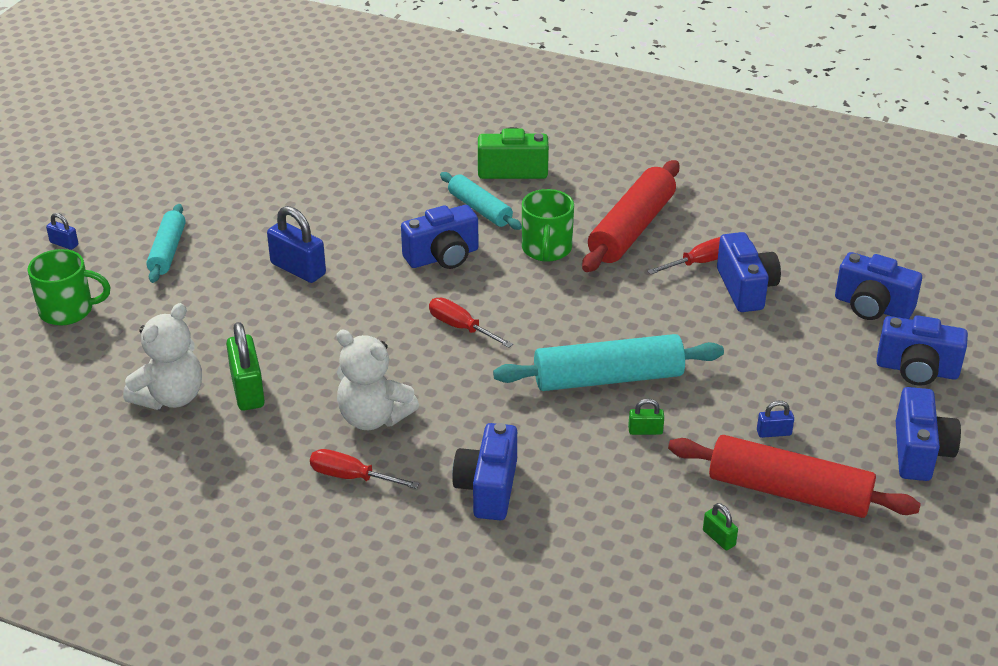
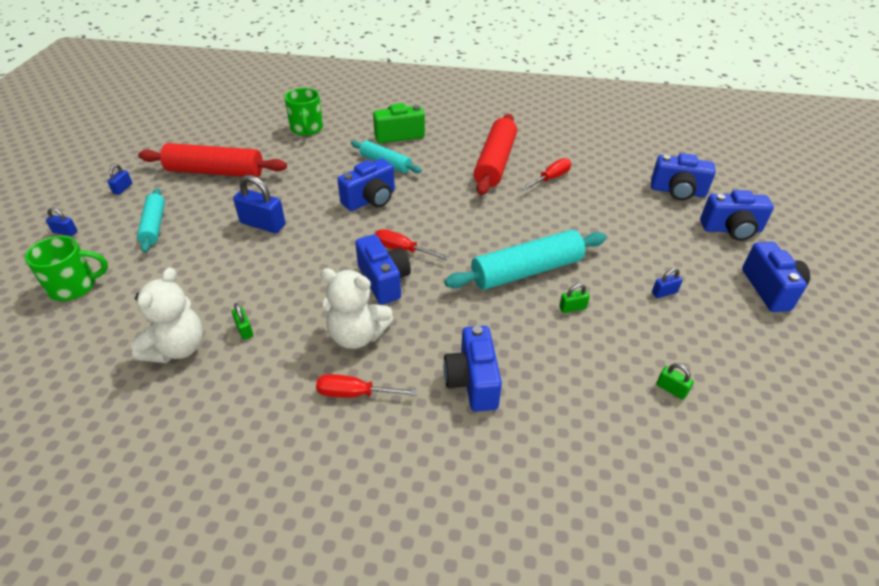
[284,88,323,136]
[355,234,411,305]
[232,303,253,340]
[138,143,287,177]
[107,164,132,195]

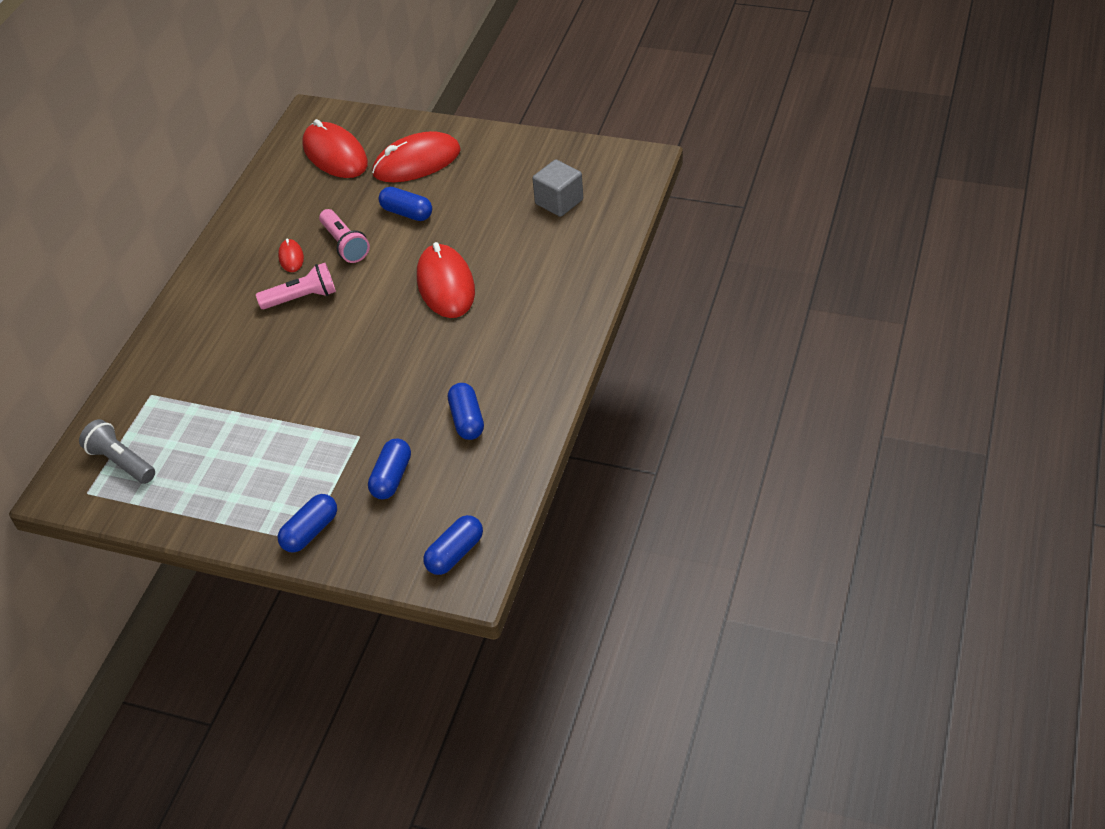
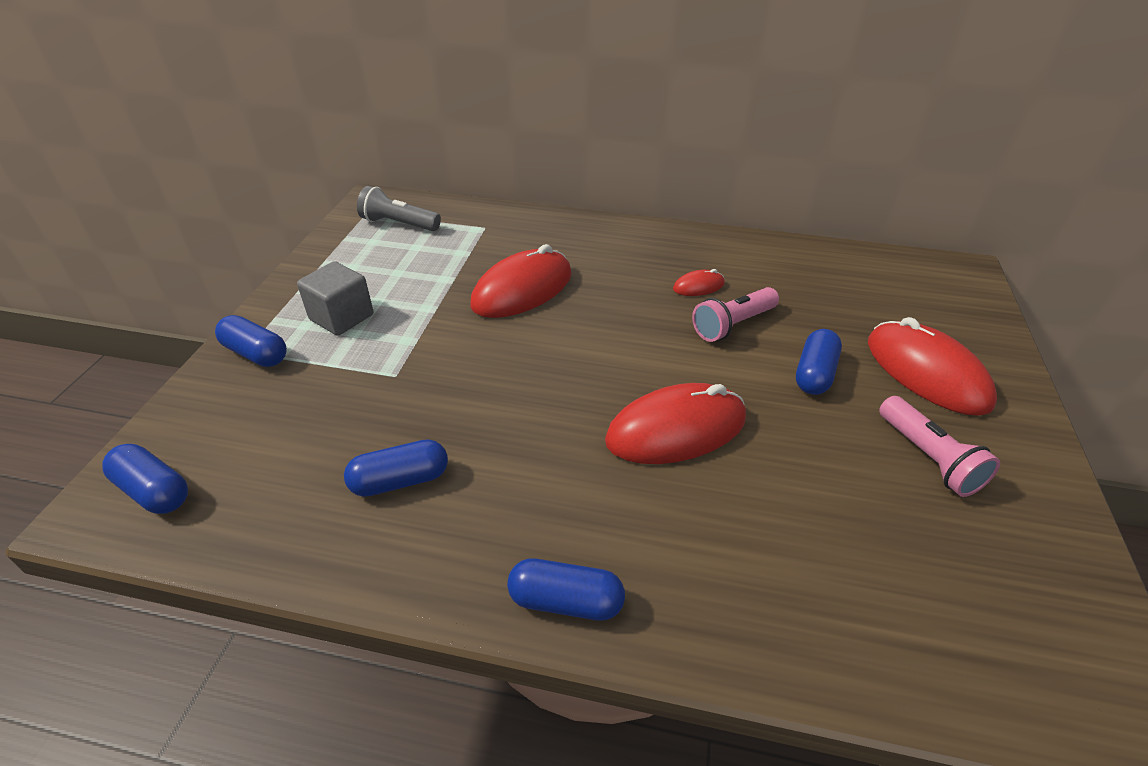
[470,244,572,318]
[297,261,373,336]
[879,396,1000,497]
[357,186,441,231]
[507,558,625,621]

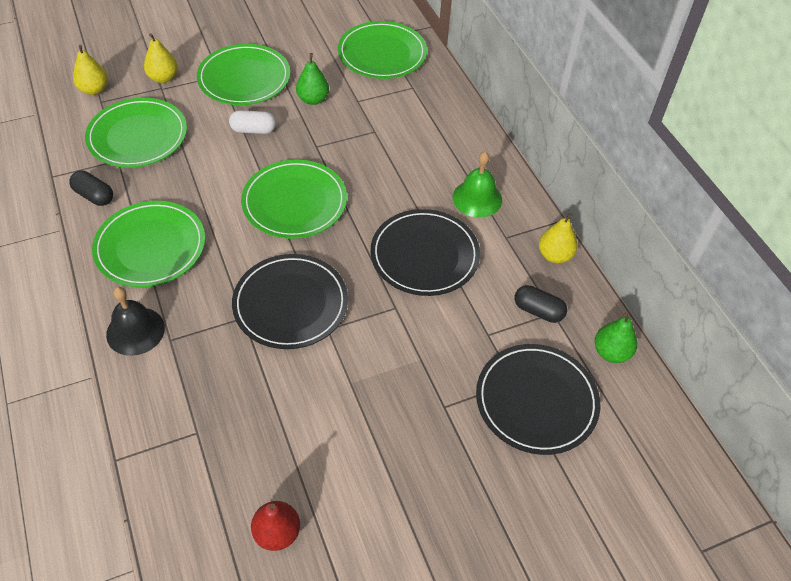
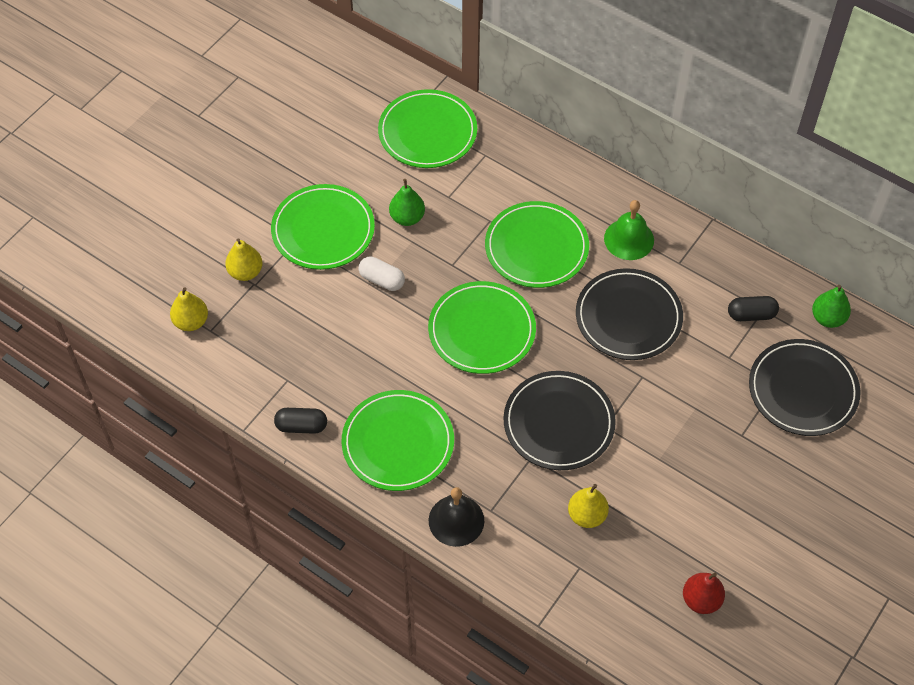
[485,201,589,288]
[359,256,405,291]
[568,484,609,528]

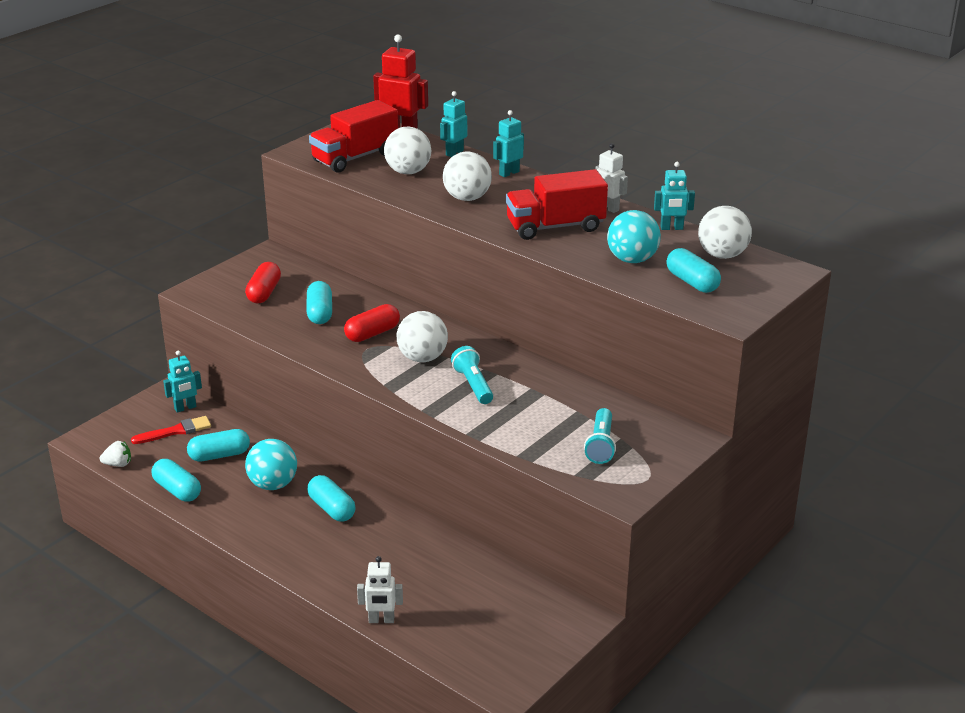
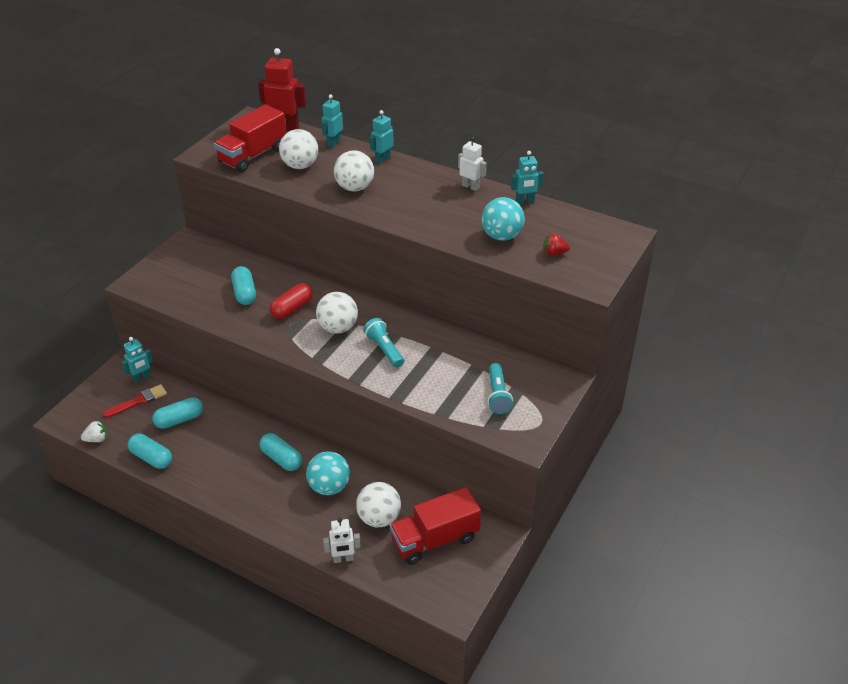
[390,487,481,565]
[356,482,401,527]
[543,233,570,256]
[245,262,281,303] (first image)
[306,451,350,495]

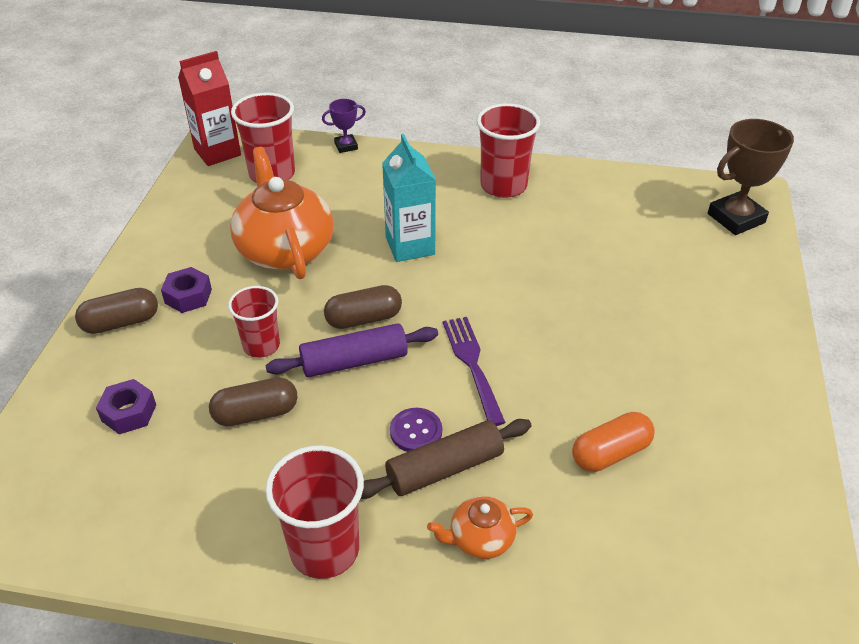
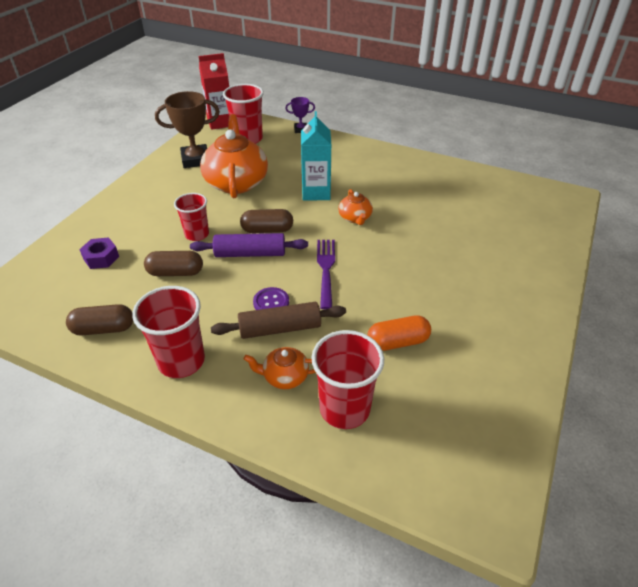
[311,330,384,429]
[155,91,220,168]
[161,267,212,313] (first image)
[66,304,133,335]
[338,189,373,225]

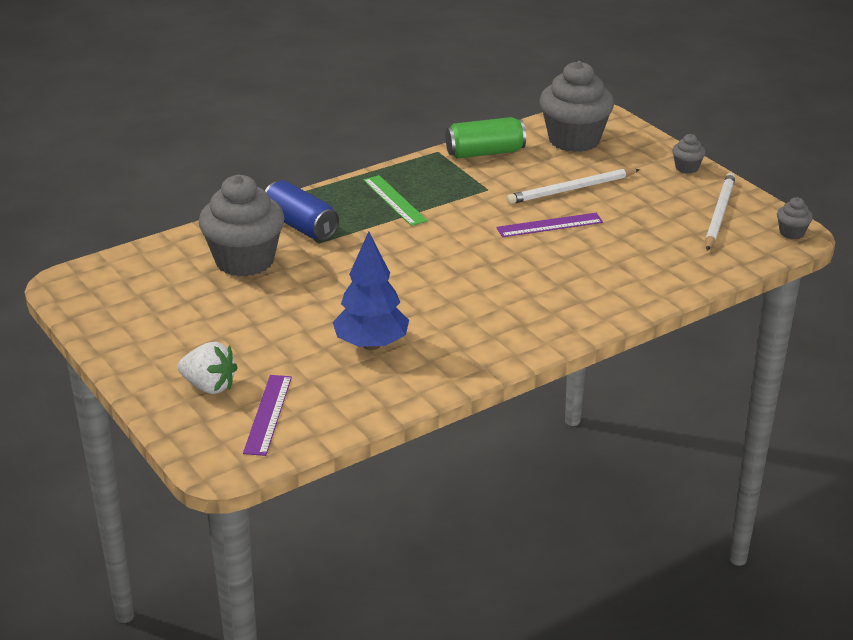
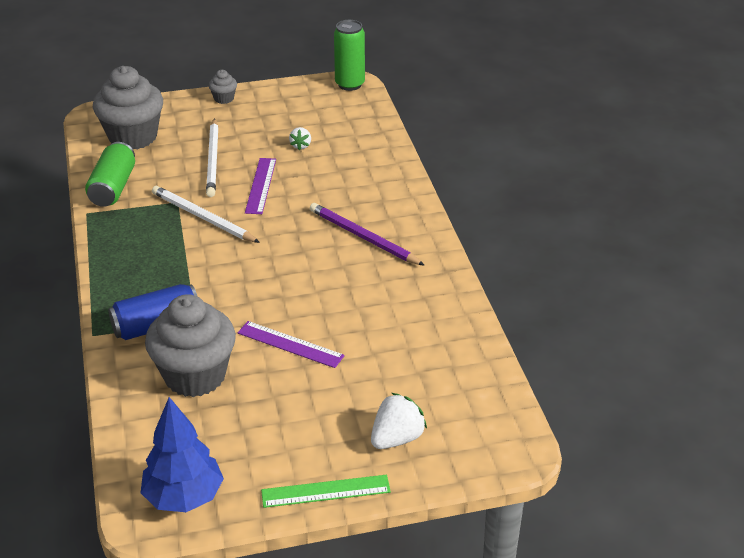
[152,186,260,243]
[261,475,391,508]
[334,20,365,91]
[141,397,224,512]
[238,321,345,368]
[289,127,311,150]
[310,203,425,266]

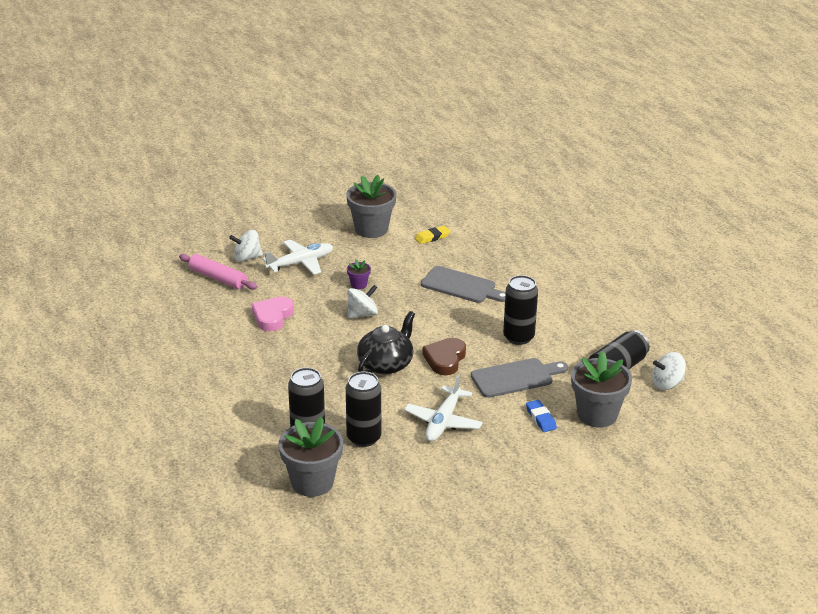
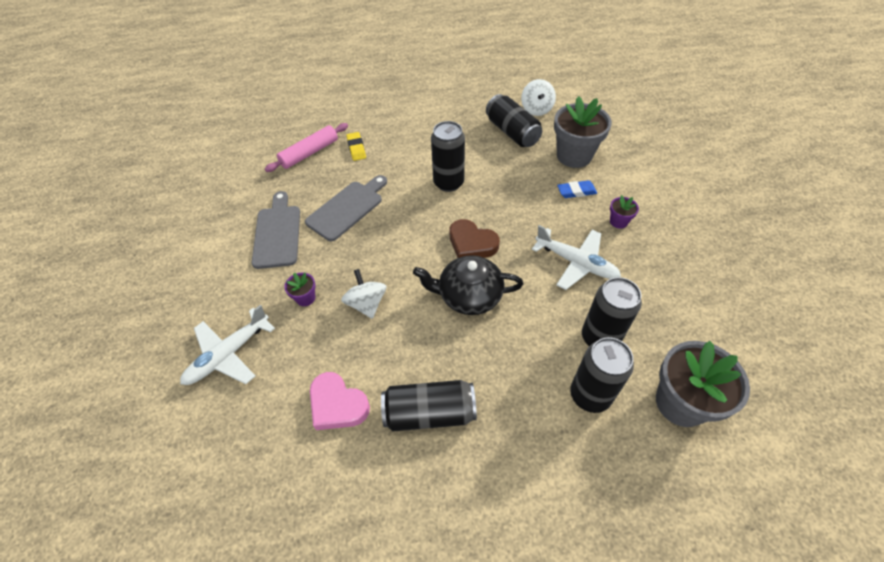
[346,175,396,238] (first image)
[346,132,366,161]
[229,230,263,262] (first image)
[180,305,275,385]
[265,123,348,172]
[413,255,523,315]
[252,191,300,269]
[610,195,639,229]
[381,380,477,432]

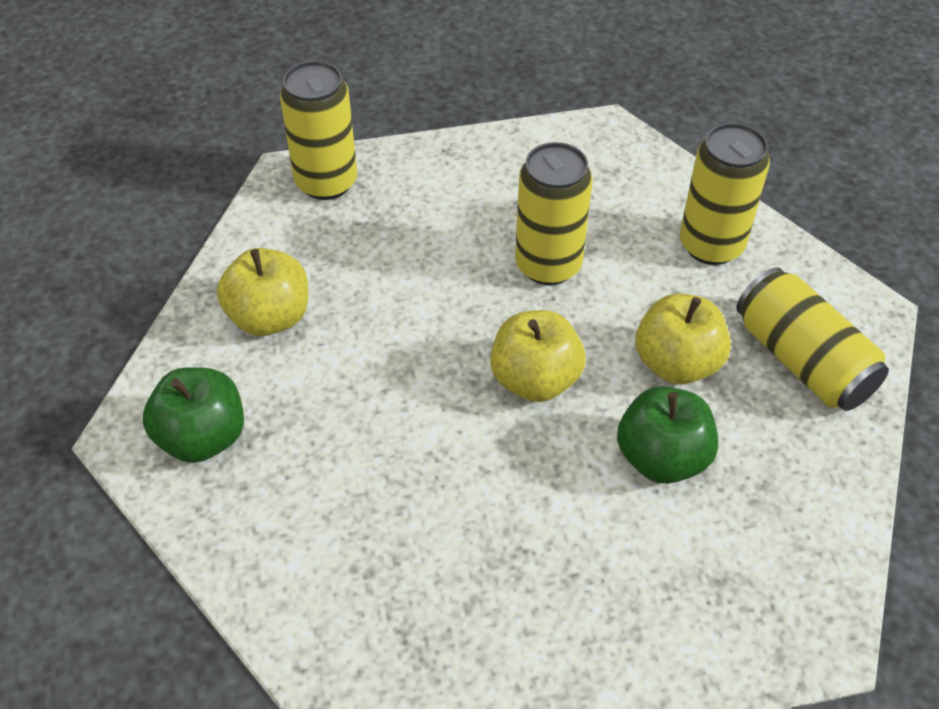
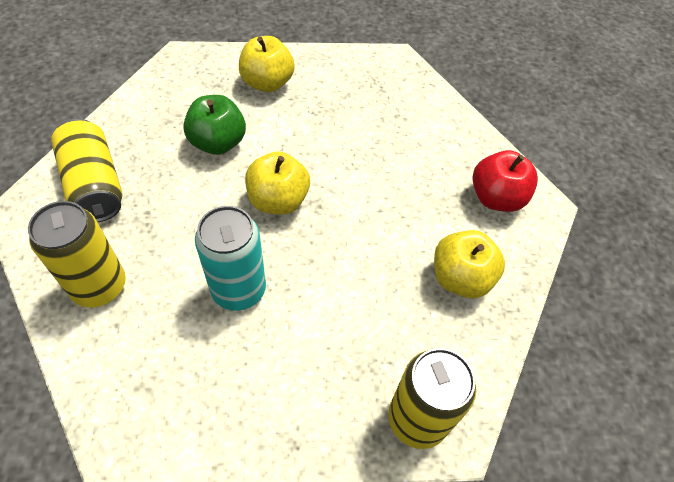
[195,206,266,311]
[239,36,295,92]
[473,150,538,212]

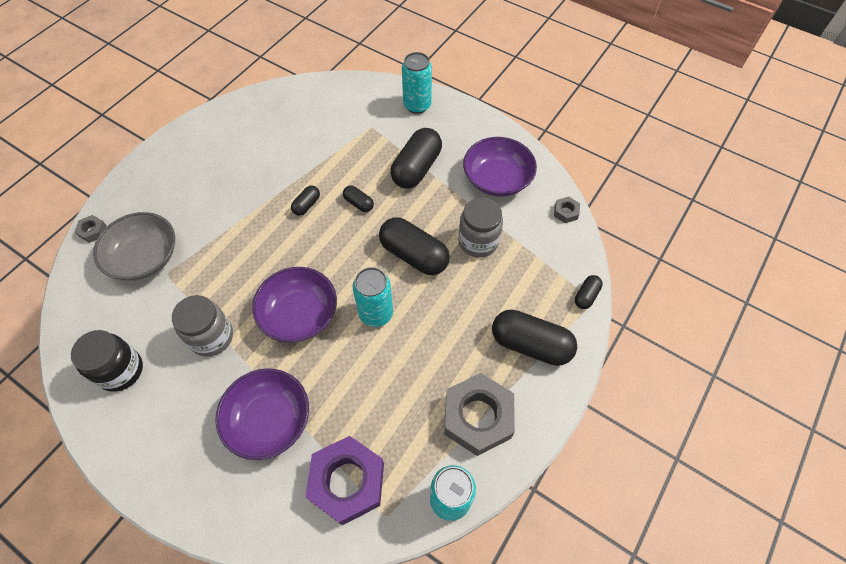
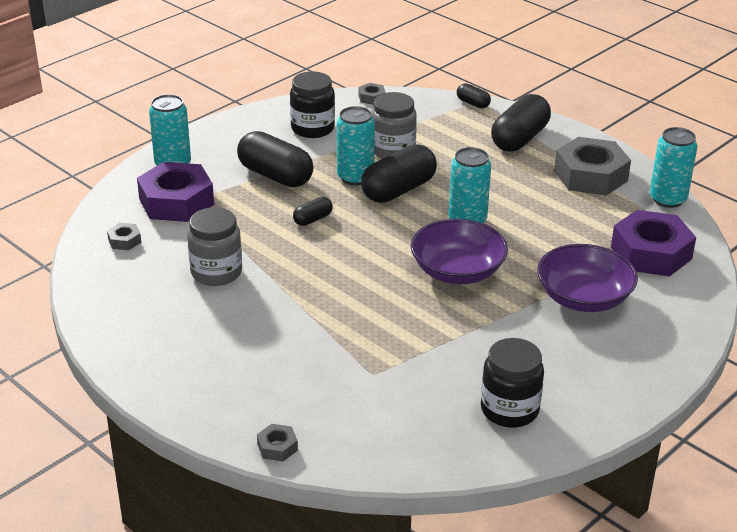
[290,71,335,138]
[291,185,320,216] (first image)
[93,212,175,281] (first image)
[187,207,242,286]
[337,106,375,185]
[137,162,214,222]
[107,223,141,250]

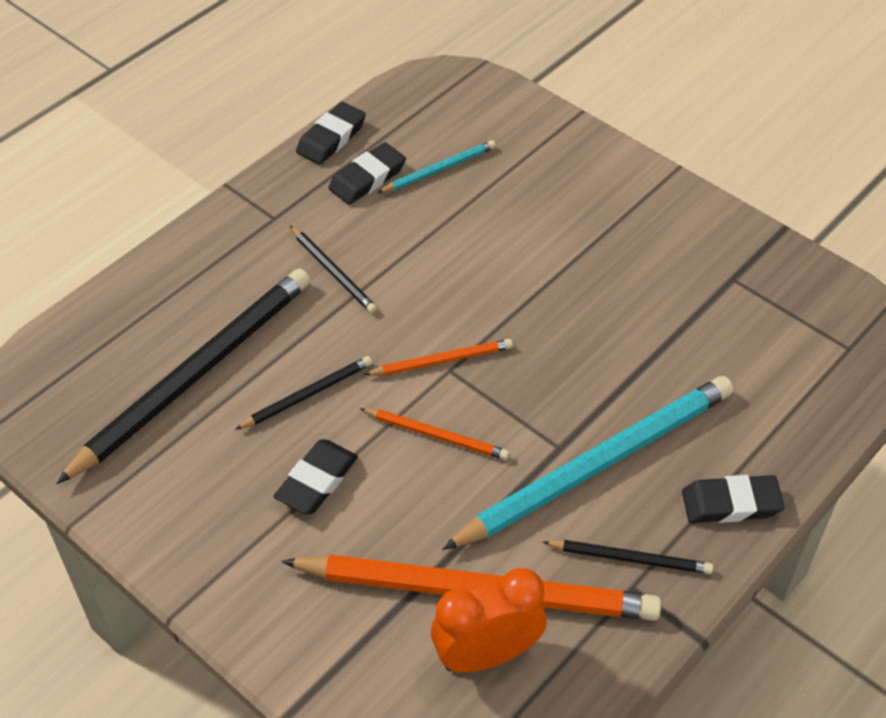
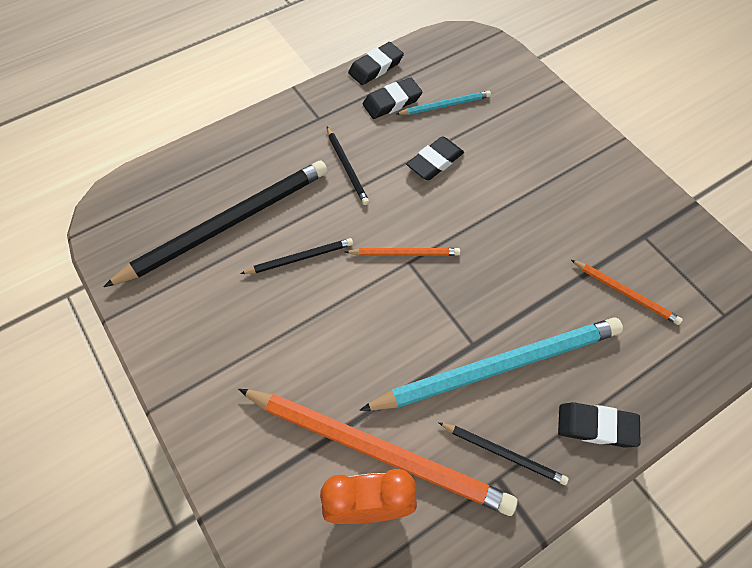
[571,260,683,325]
[406,136,464,180]

